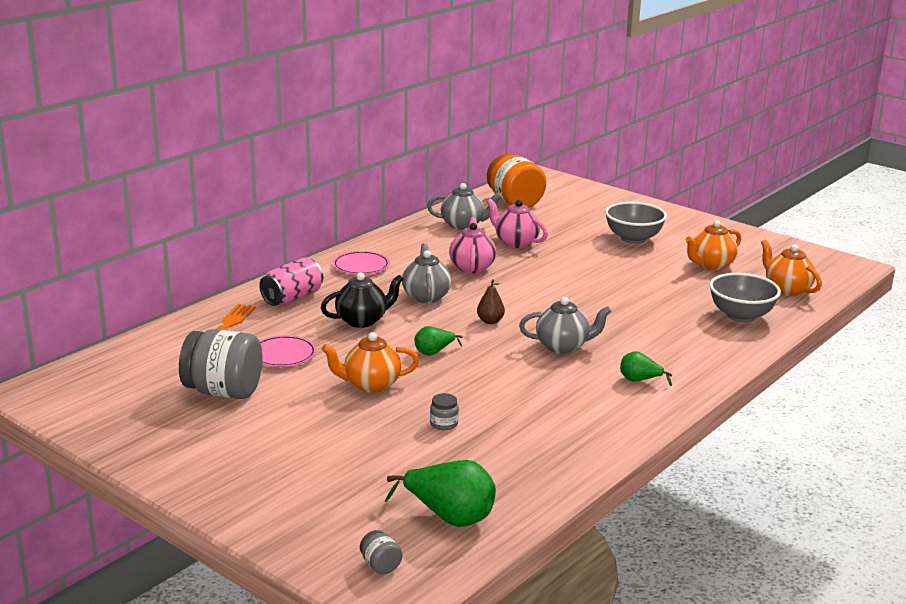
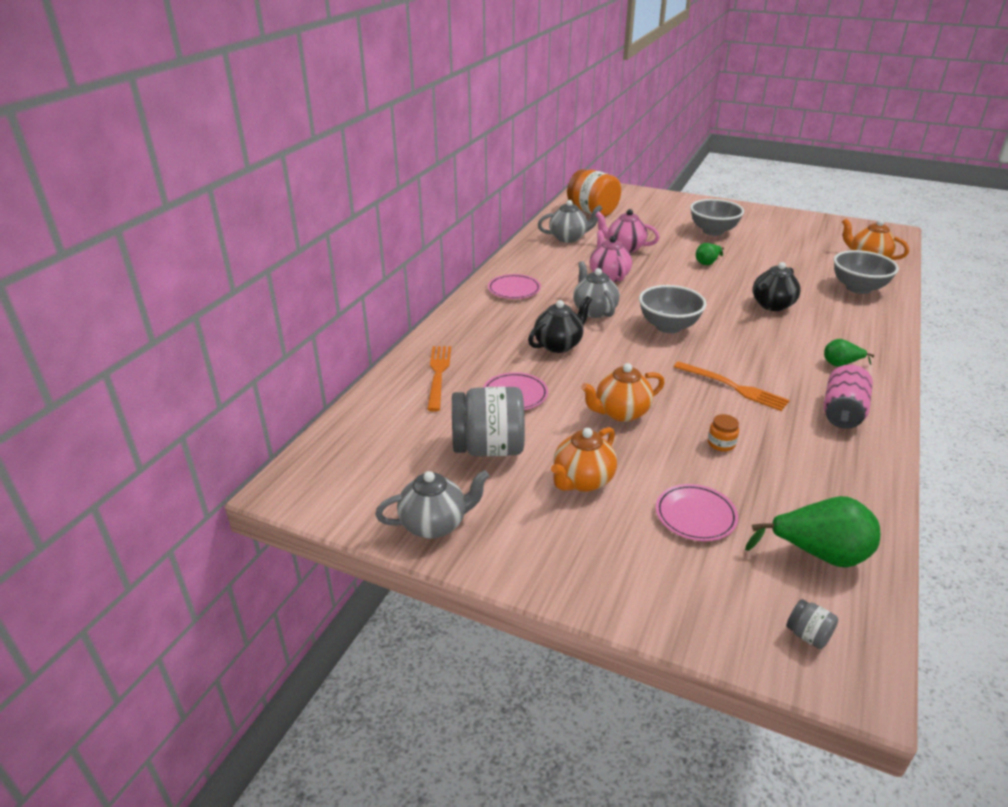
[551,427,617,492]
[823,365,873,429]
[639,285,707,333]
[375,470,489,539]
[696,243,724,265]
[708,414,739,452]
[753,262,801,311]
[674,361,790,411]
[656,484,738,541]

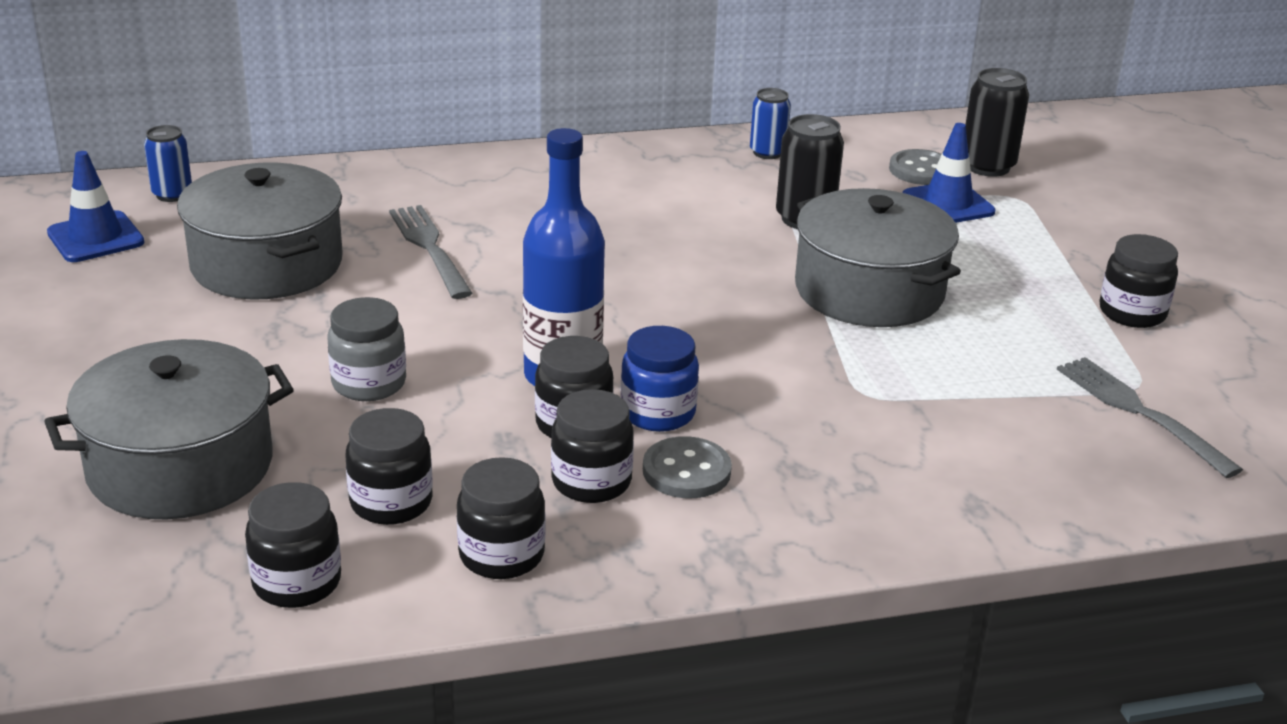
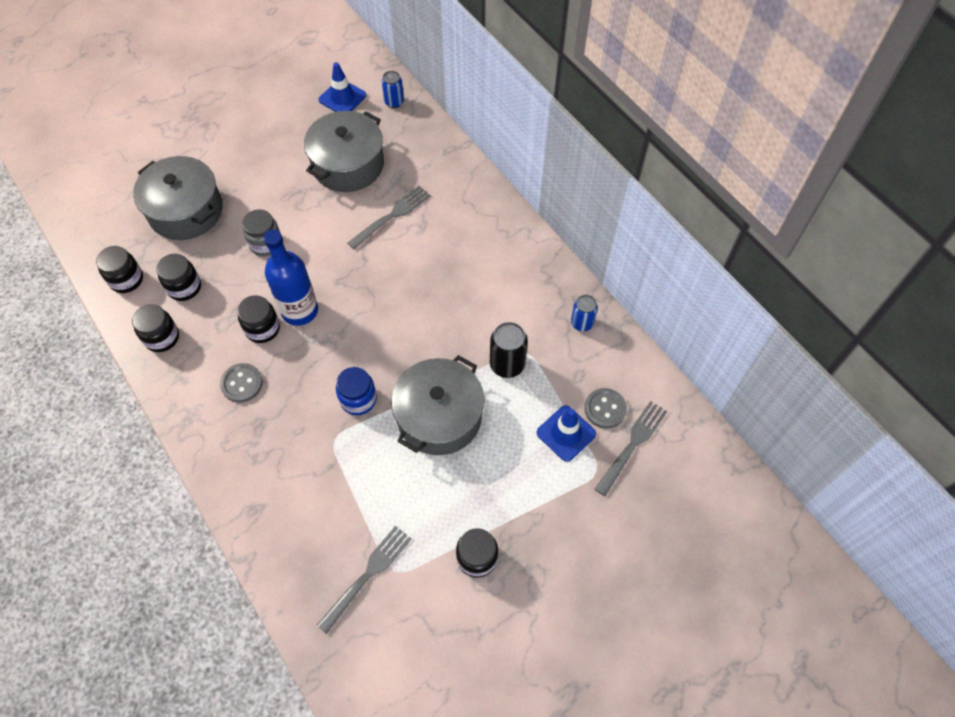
[595,401,668,496]
[336,367,377,415]
[551,389,634,503] (first image)

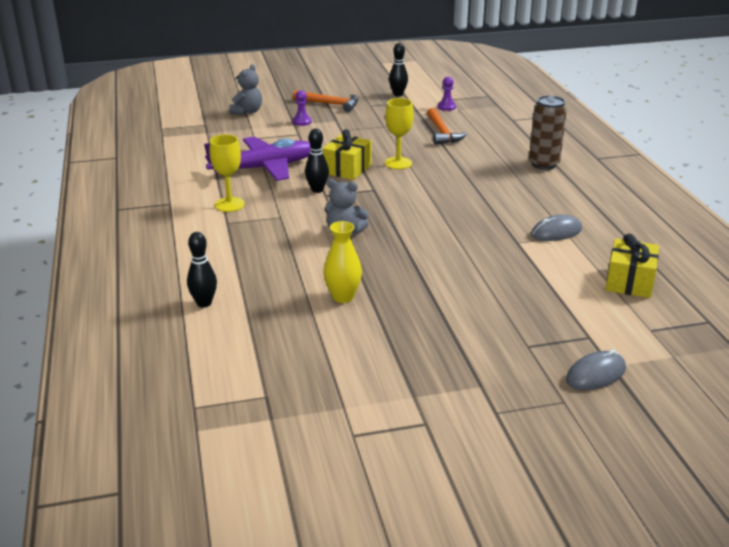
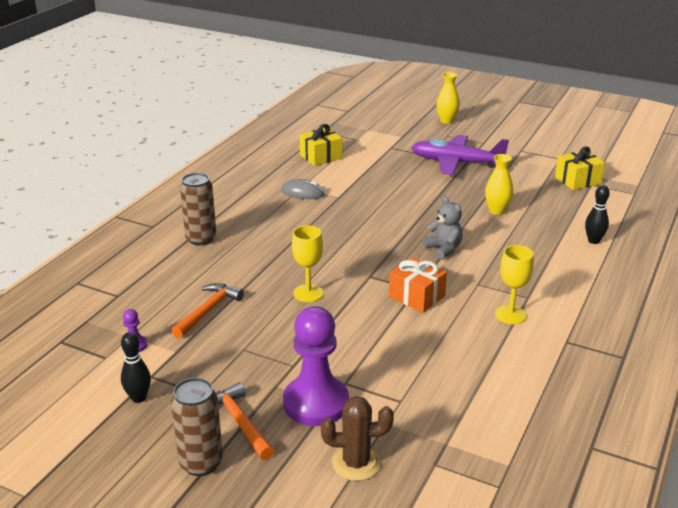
[321,396,394,481]
[283,306,349,426]
[389,257,447,313]
[555,146,605,190]
[411,135,509,175]
[566,349,626,390] (first image)
[436,72,460,124]
[171,377,223,476]

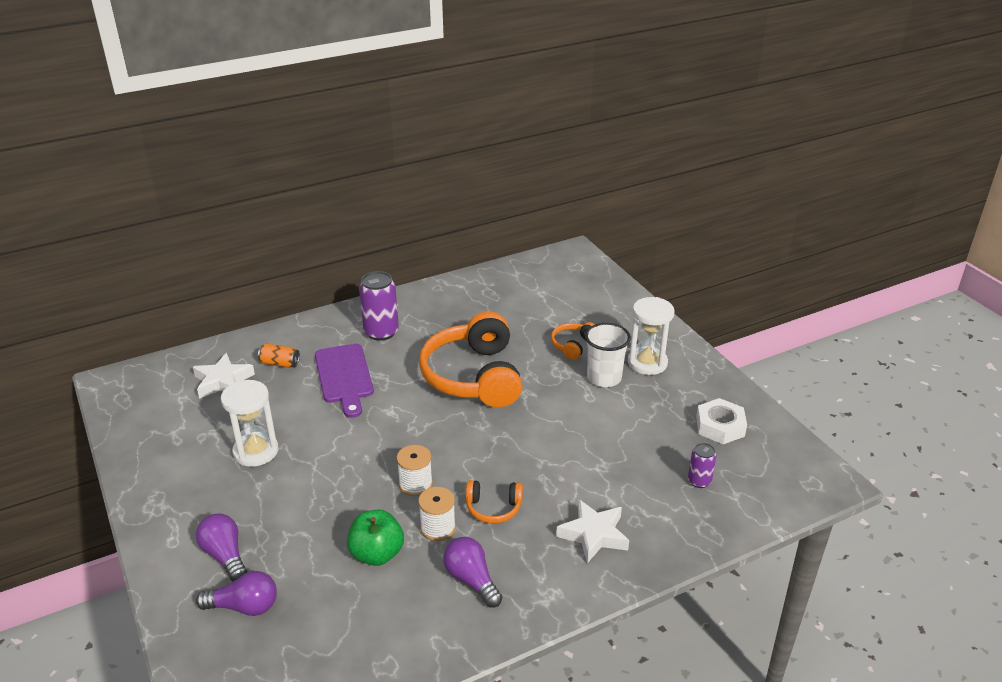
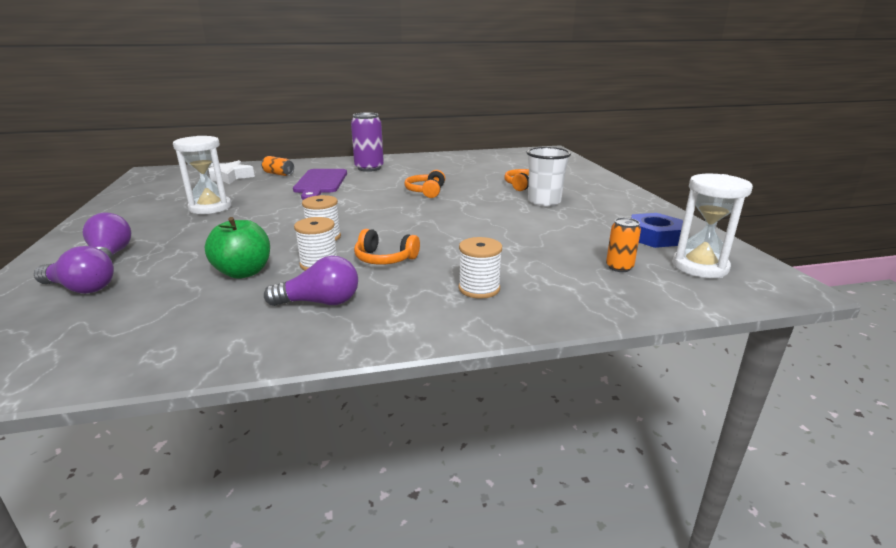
[672,174,753,278]
[404,170,445,198]
[631,213,683,248]
[606,218,641,272]
[459,237,502,299]
[264,256,358,306]

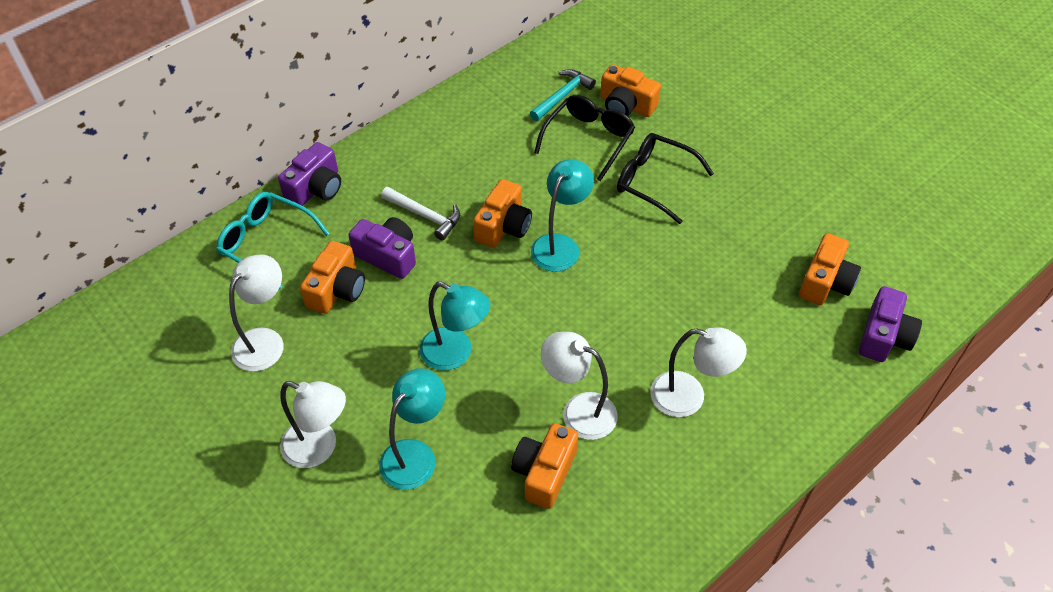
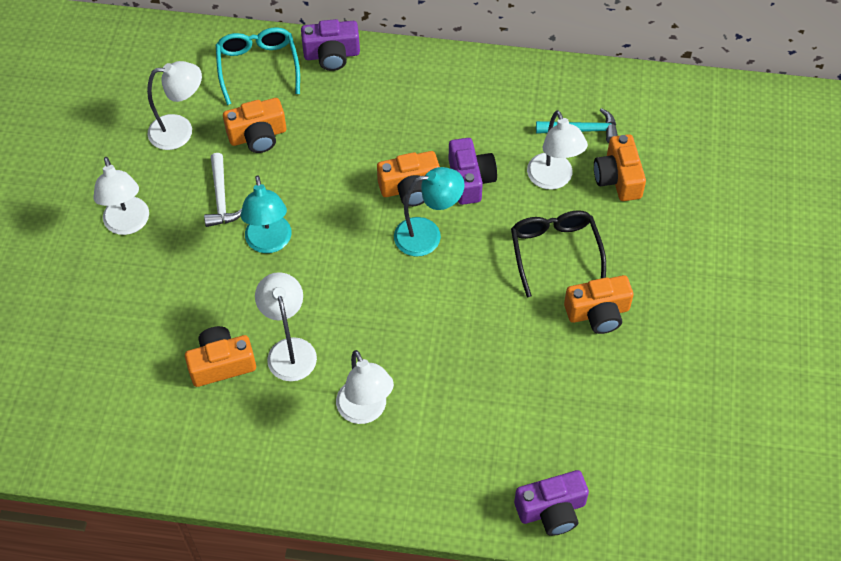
[527,110,588,190]
[204,153,242,227]
[449,138,497,205]
[564,275,634,334]
[379,368,445,490] (first image)

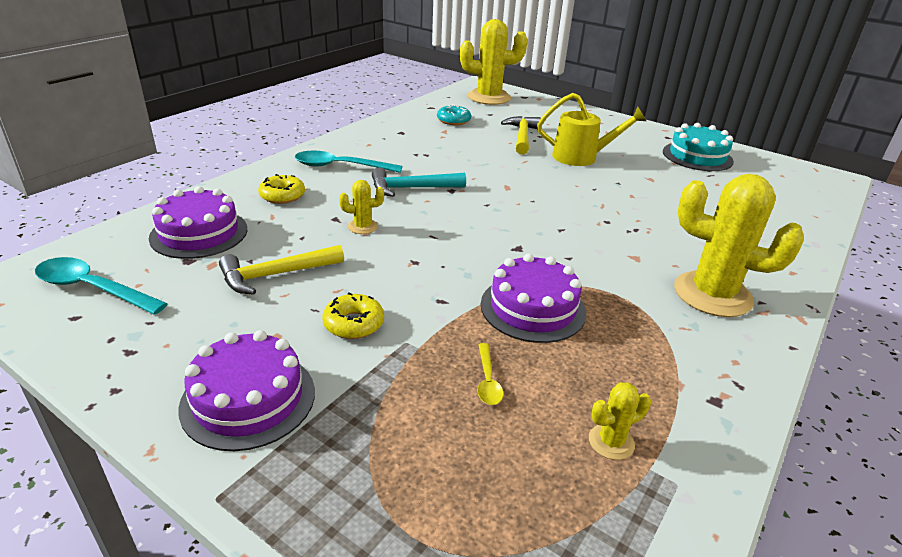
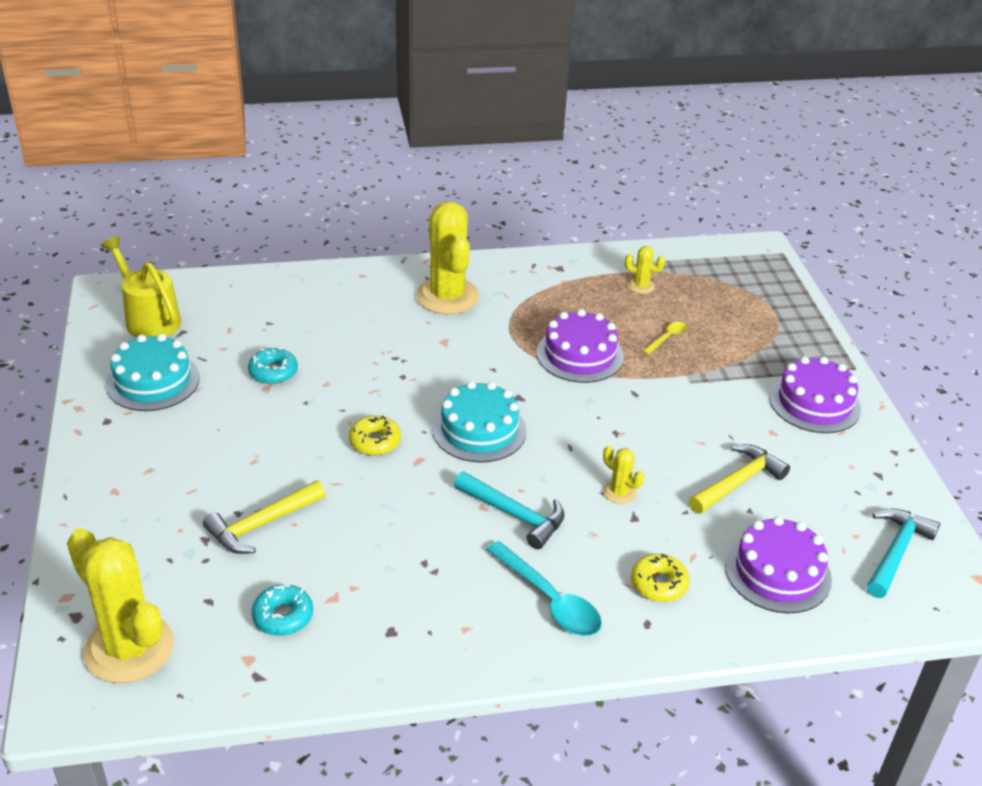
[101,236,181,338]
[689,444,790,514]
[867,509,940,598]
[349,415,401,455]
[248,348,298,384]
[432,381,527,462]

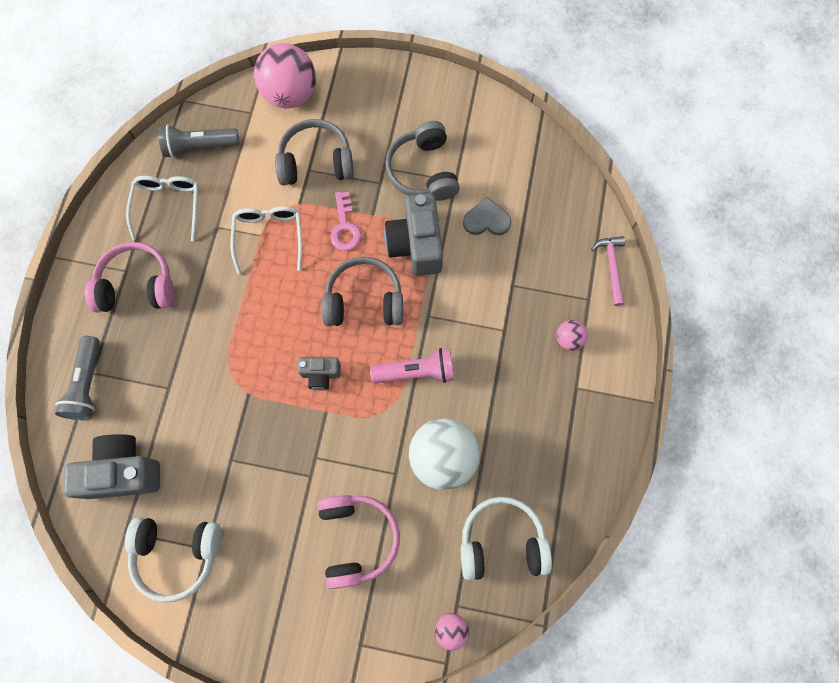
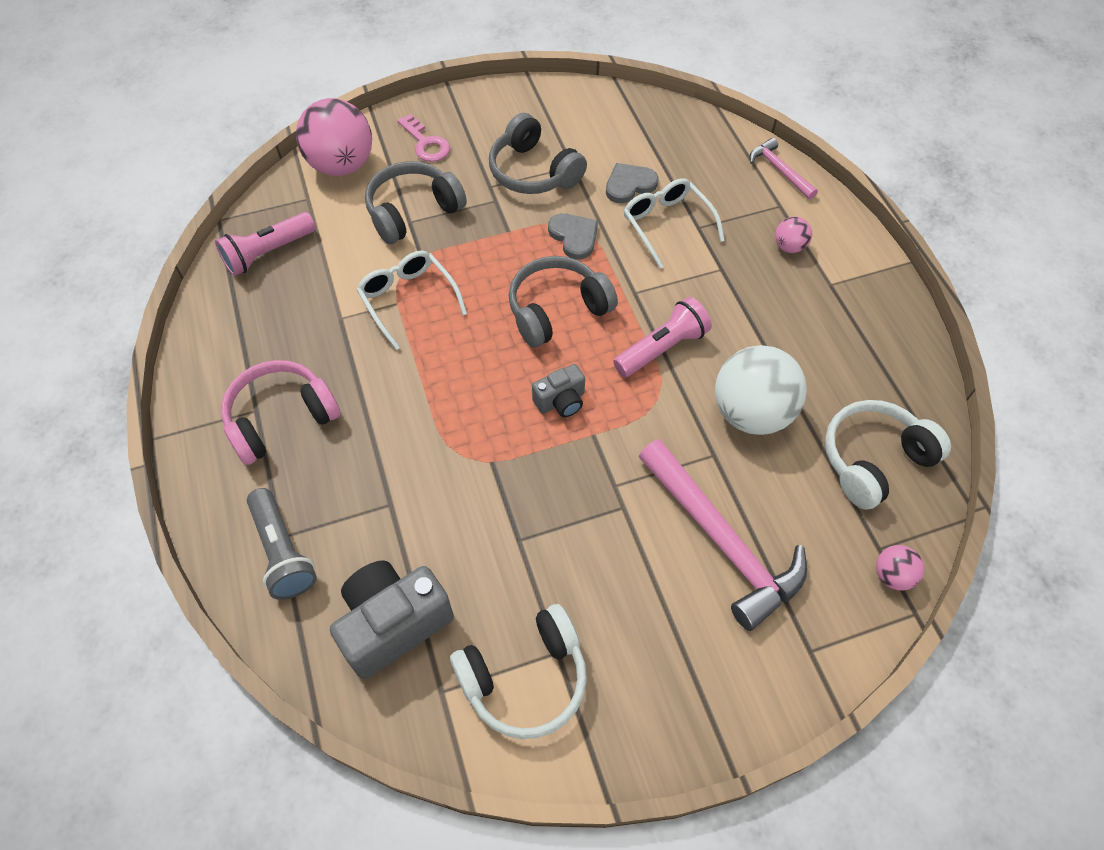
[215,212,316,276]
[624,178,725,269]
[397,114,450,162]
[548,213,598,259]
[639,439,807,631]

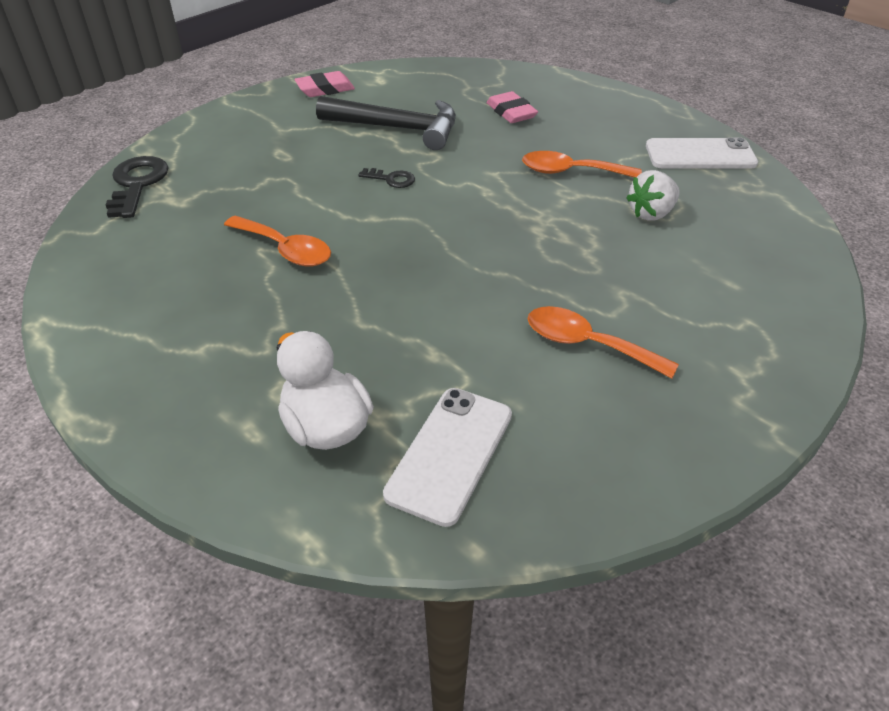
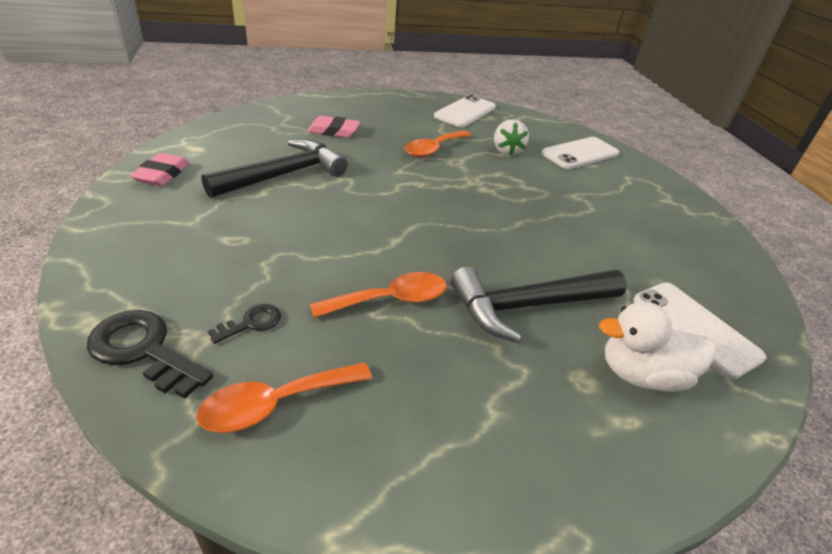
[208,304,281,344]
[197,362,372,433]
[541,137,619,169]
[451,267,627,343]

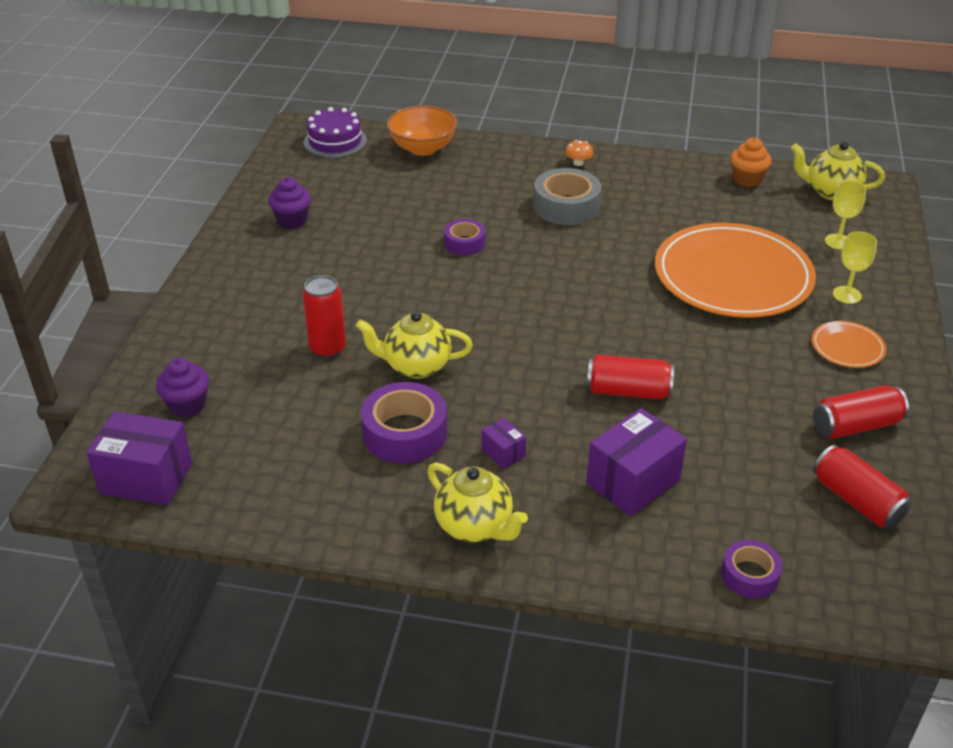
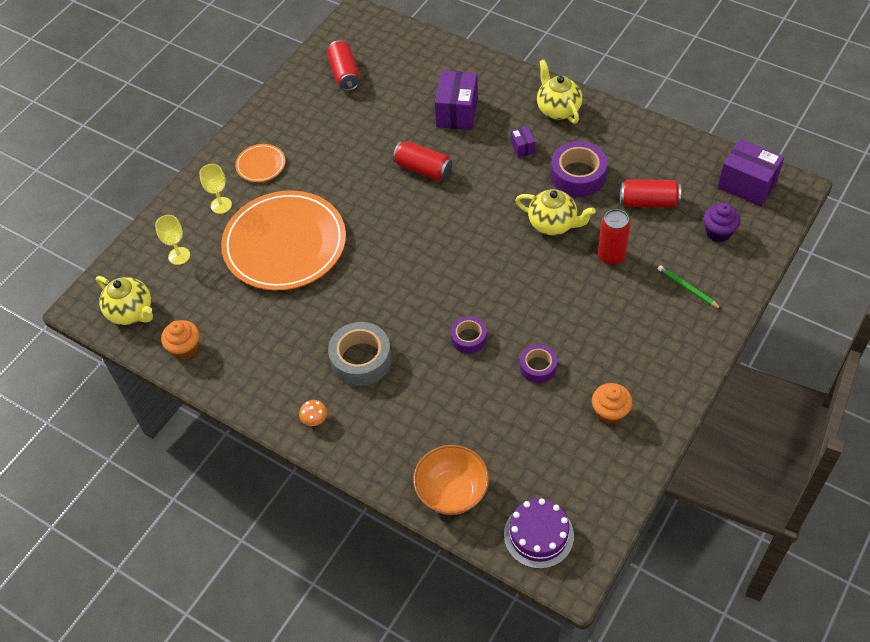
[592,383,632,425]
[620,179,681,208]
[435,71,478,130]
[520,344,557,383]
[658,265,721,309]

